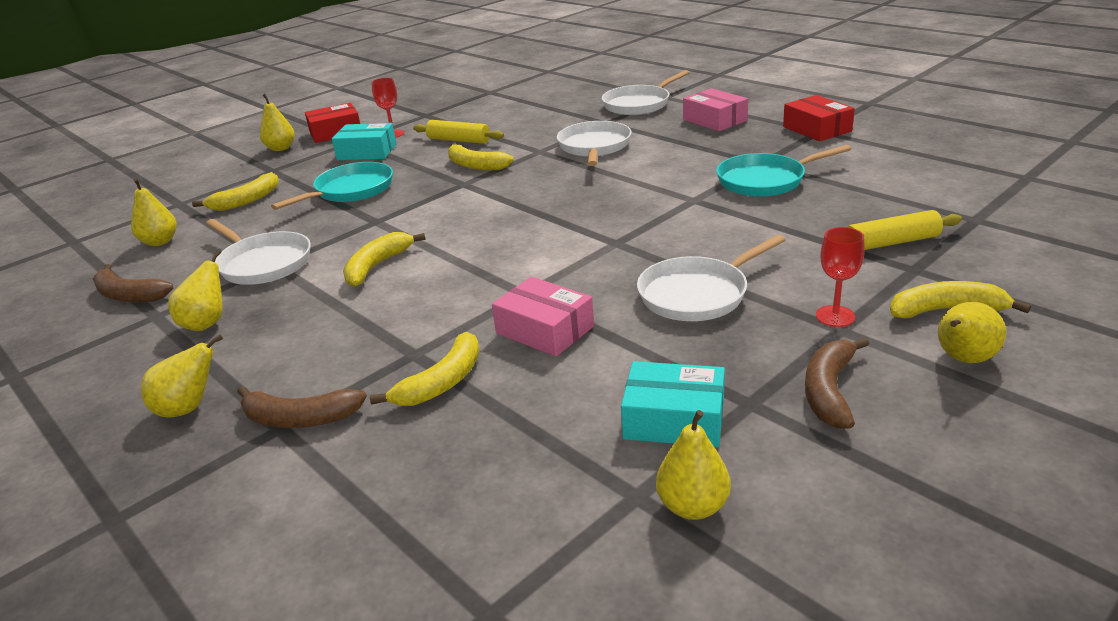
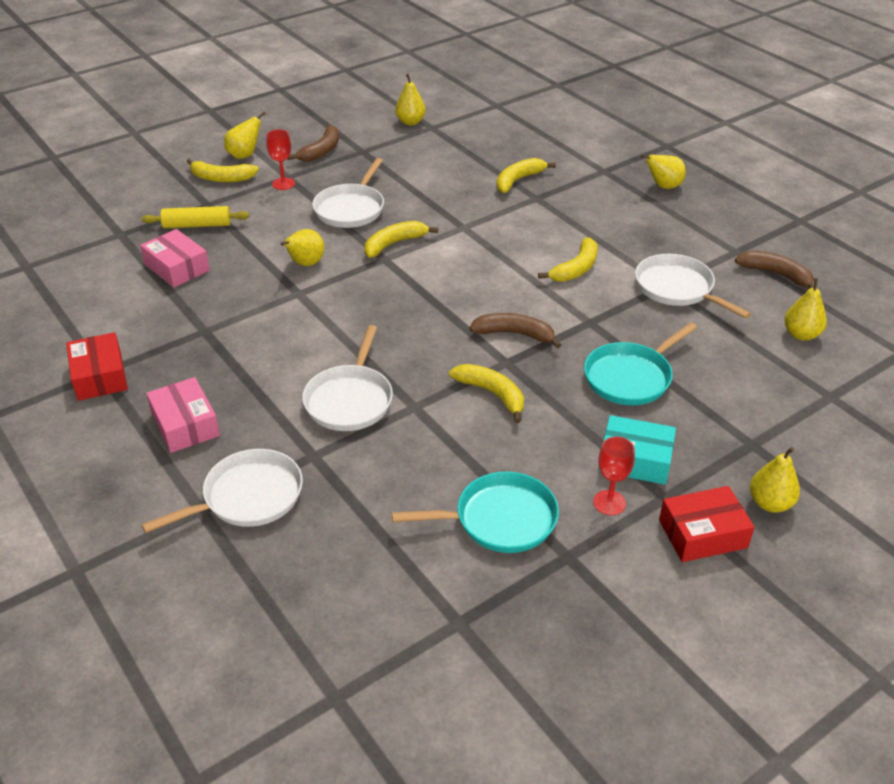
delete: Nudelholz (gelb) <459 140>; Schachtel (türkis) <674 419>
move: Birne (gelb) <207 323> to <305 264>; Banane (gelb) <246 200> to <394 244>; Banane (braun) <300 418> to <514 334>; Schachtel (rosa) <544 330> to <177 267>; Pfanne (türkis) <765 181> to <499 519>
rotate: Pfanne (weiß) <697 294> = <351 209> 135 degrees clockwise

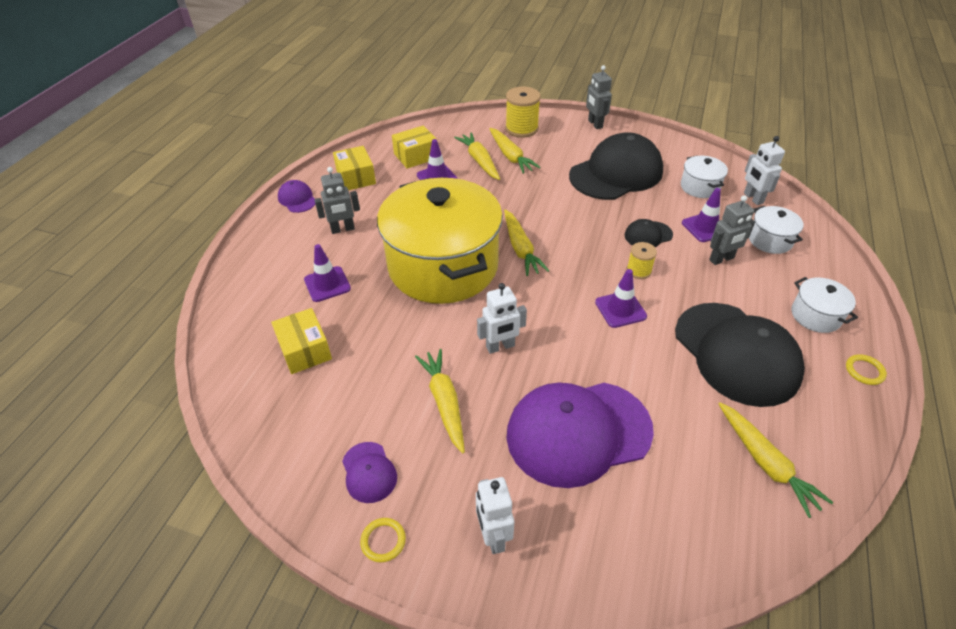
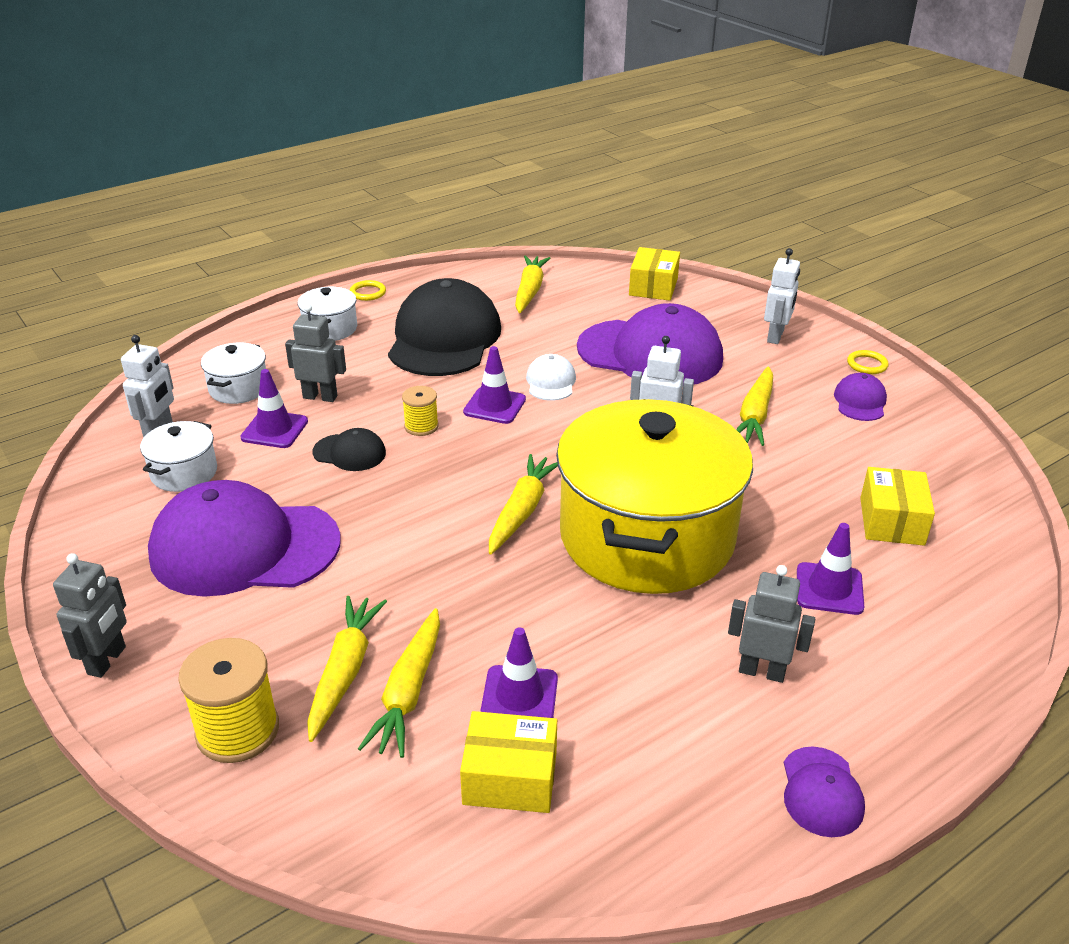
insert: Kappe (weiß) <551 382>
move: Schachtel (gelb) <356 177> to <653 287>
recolor: Kappe (schwarz) <616 173> to Kappe (lila) <244 547>

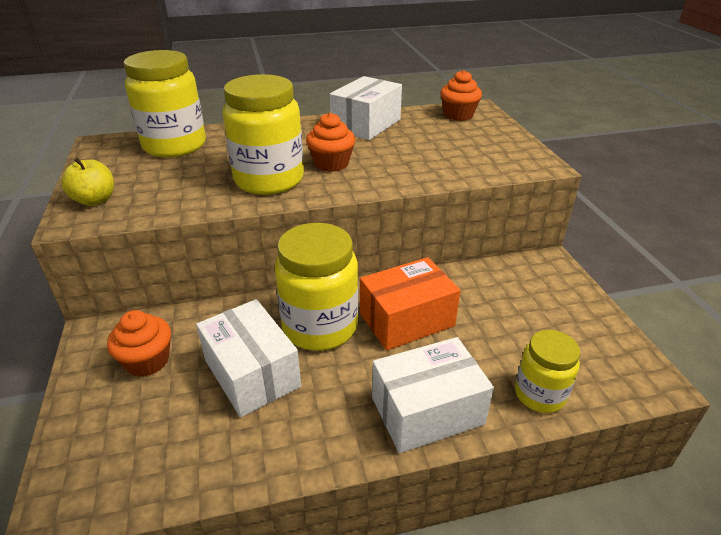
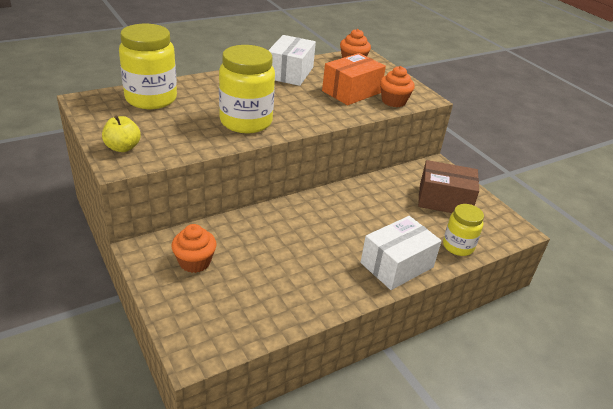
delete: Schachtel (weiß) <252 373>; Einmachglas (gelb) <320 327>
insert: Schachtel (braun) <444 200>
move: Muffin (orange) <331 164> to <393 101>; Schachtel (orange) <406 319> to <351 92>

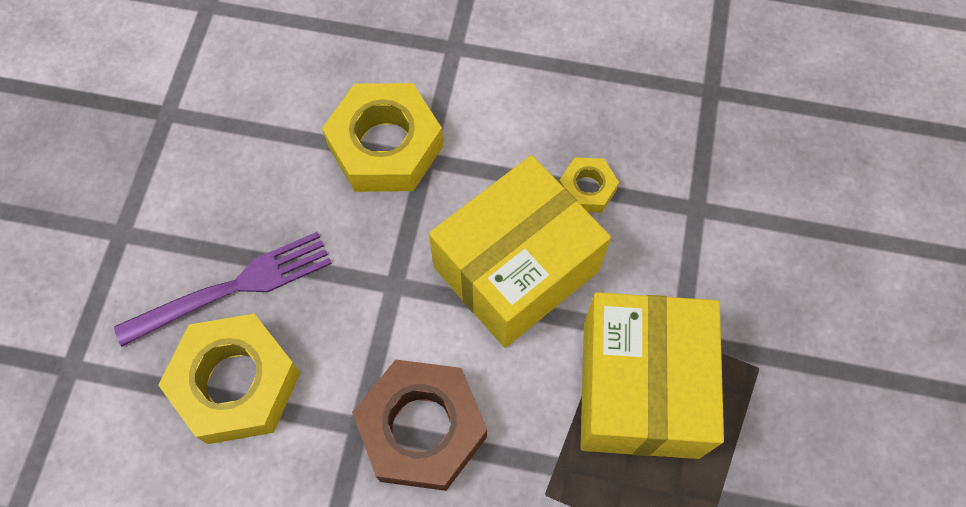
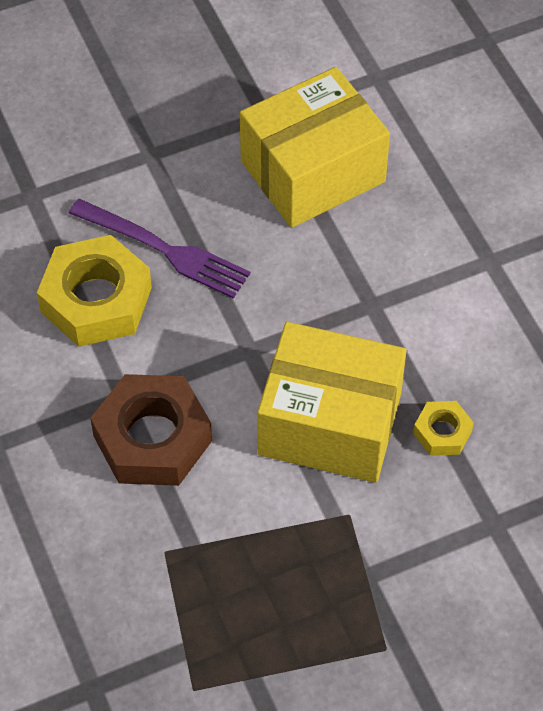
delete: Sechskantmutter (gelb) <385 146>
move: Schachtel (gelb) <640 388> to <312 171>

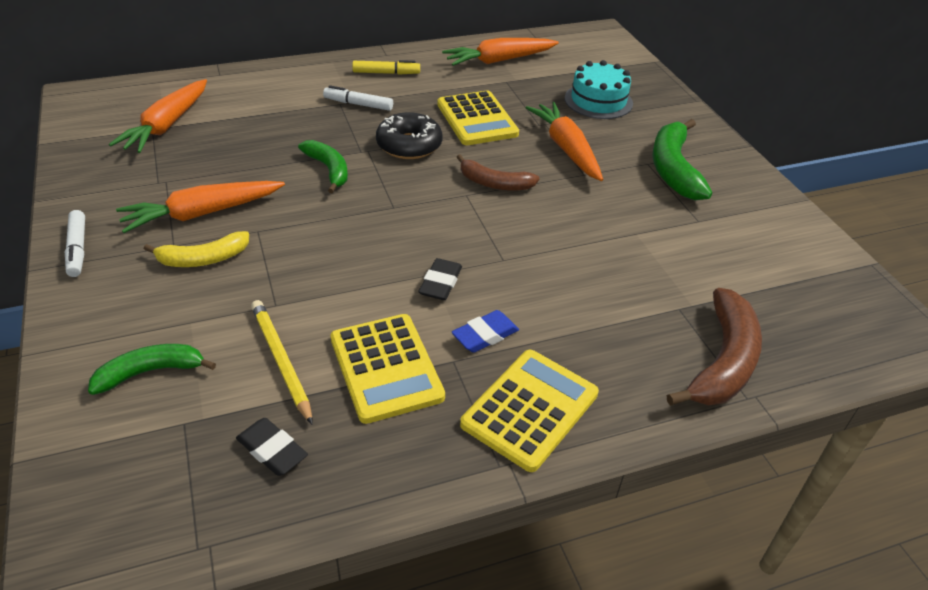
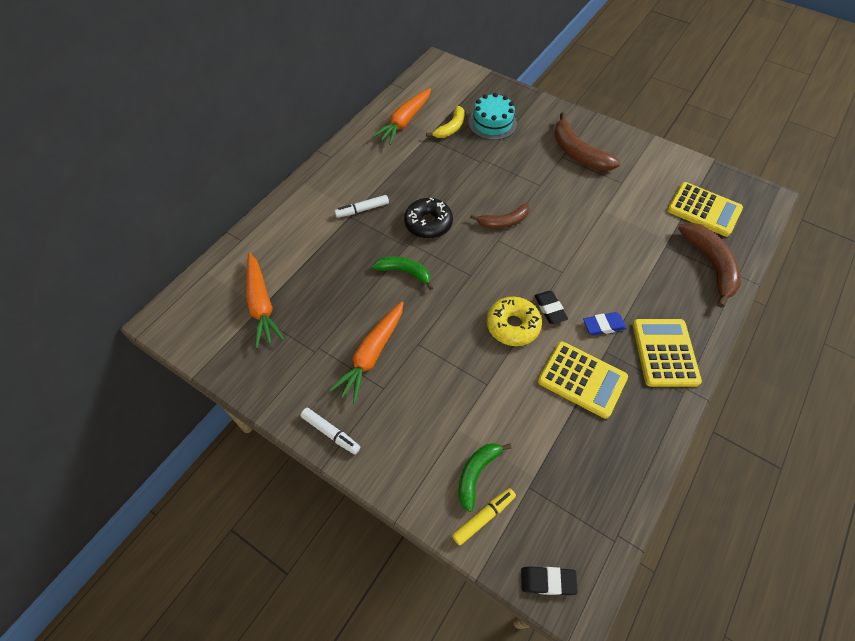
delete: Bleistift (gelb) <281 361>; Karotte (orange) <566 148>
insert: Donut (gelb) <512 325>
move: Banane (gelb) <203 259> to <450 128>; Radiergummi (schwarz) <272 450> to <547 581>; Filzstift (gelb) <386 73> to <483 517>; Taschenrechner (gelb) <477 119> to <704 210>
recolor: Banane (grün) <673 169> to Banane (braun) <578 153>
rotate: Radiergummi (blau) <485 335> = <603 325> 60 degrees clockwise

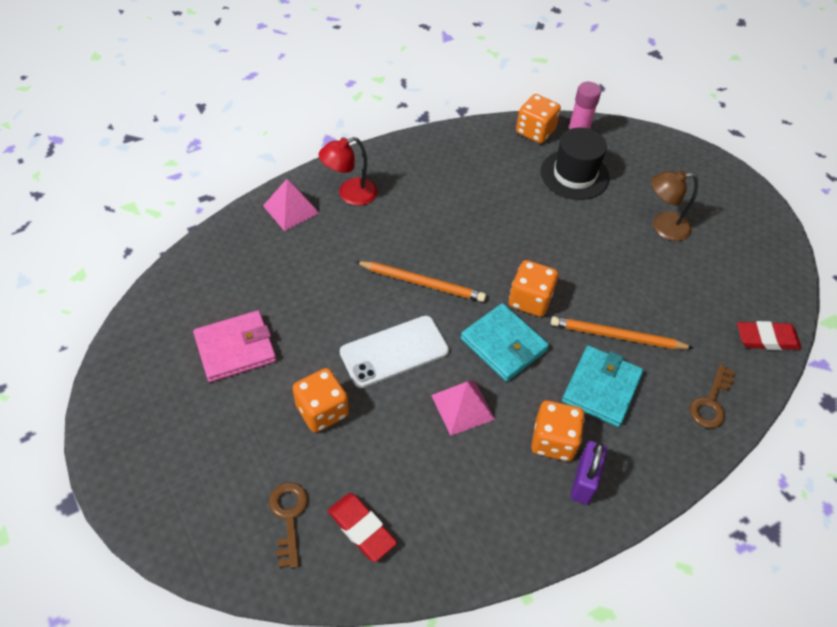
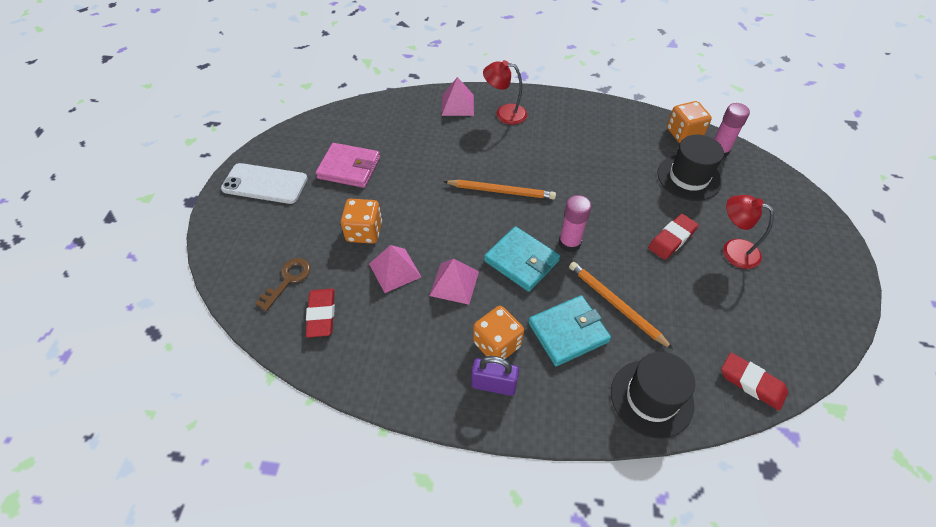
insert: Pyramide (rosa) <395 270>; Radiergummi (rot) <672 239>
move: Handy (weiß) <394 351> to <265 184>
replace: Spielwürfel (orange) <530 300> to Klebestift (rosa) <569 243>; Schlüssel (braun) <711 402> to Hut (schwarz) <651 398>
recolor: Lampe (braun) <663 227> to Lampe (rot) <733 250>
rotate: Bleistift (orange) <422 283> = <501 191> 45 degrees counterclockwise; Geldbörse (türkis) <503 345> = <521 261> 45 degrees counterclockwise; Vorhängeschloss (lila) <584 481> = <494 385> 45 degrees clockwise

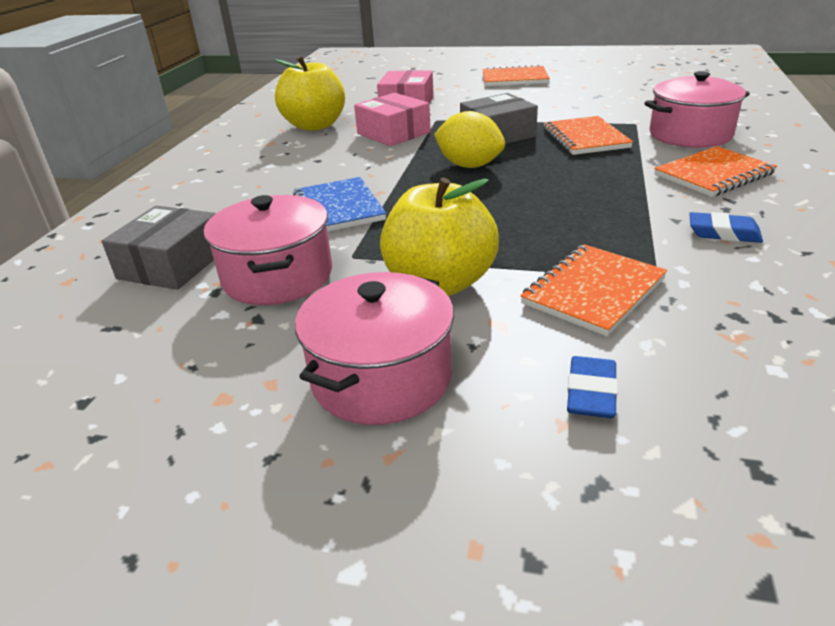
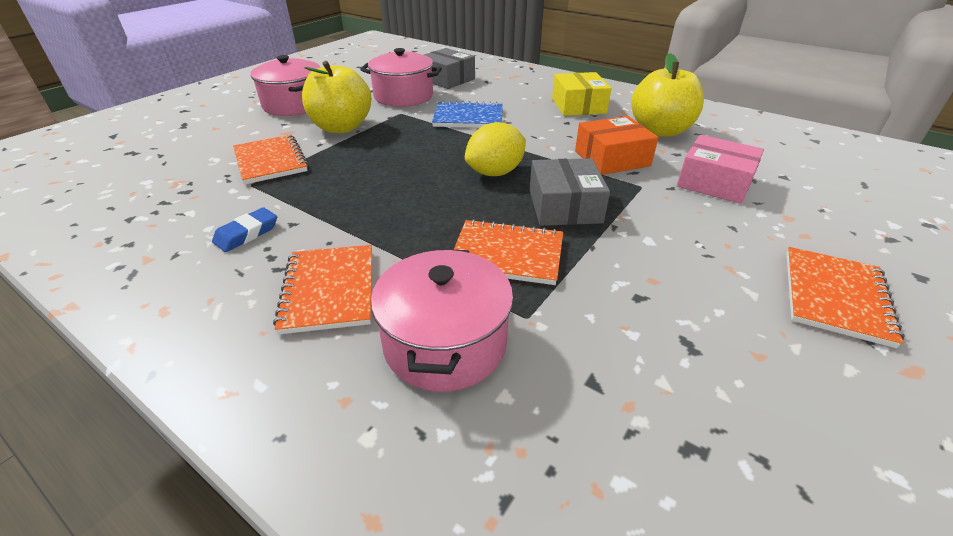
delete: Radiergummi (blau) <591 393>
insert: Schachtel (gelb) <578 106>
recolor: Schachtel (rosa) <393 133> to Schachtel (orange) <612 158>

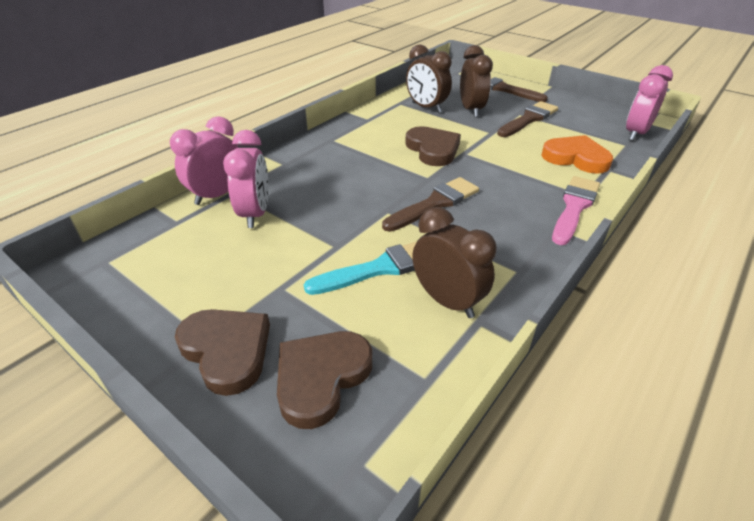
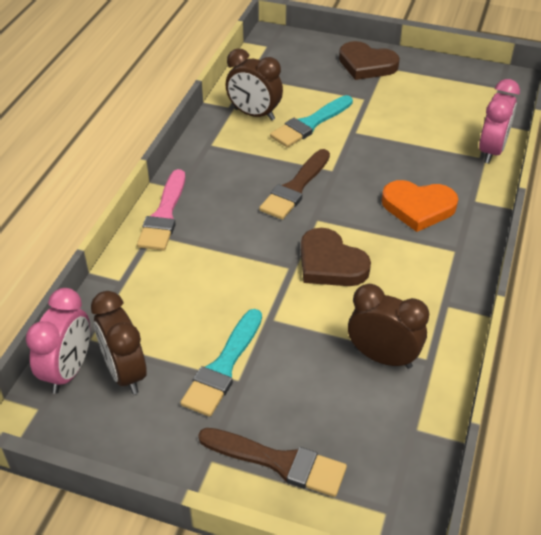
delete: Wecker (rosa) <255 214>; Herz (braun) <321 378>
move: Wecker (braun) <471 110> to <125 373>; Herz (orange) <576 158> to <418 207>
recolor: Pinsel (braun) <528 119> to Pinsel (türkis) <223 367>

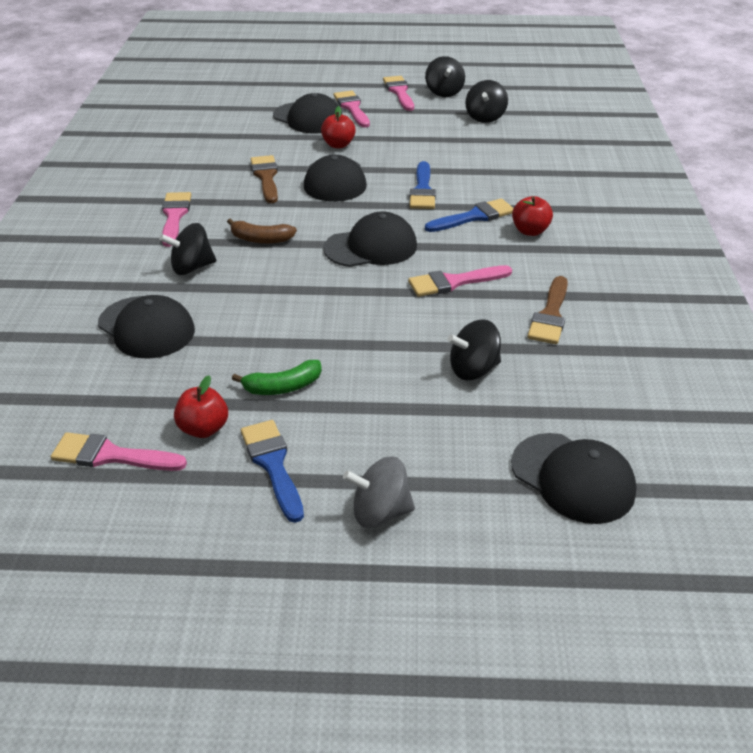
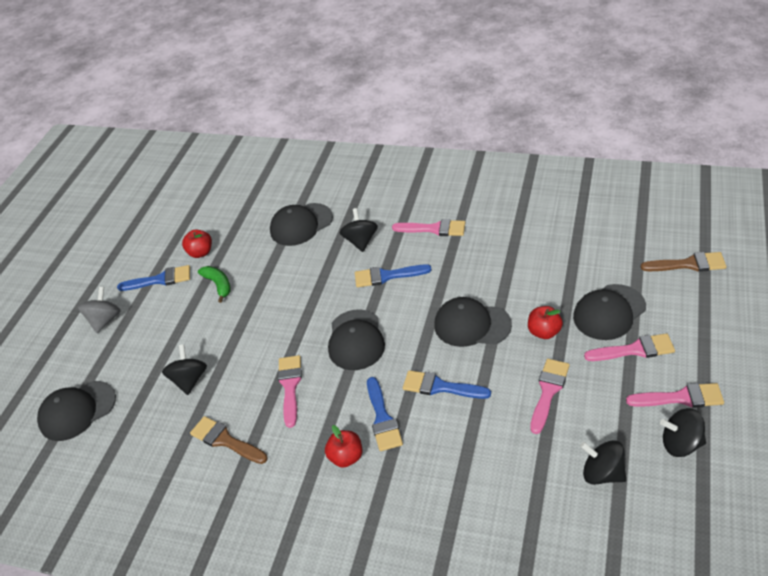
move: Pinsel (rosa) <111 456> to <548 391>; Pinsel (braun) <266 177> to <688 264>
replace: Banane (braun) <261 239> to Pinsel (blau) <387 276>
rotate: Banane (grün) <283 387> = <218 285> 150 degrees clockwise

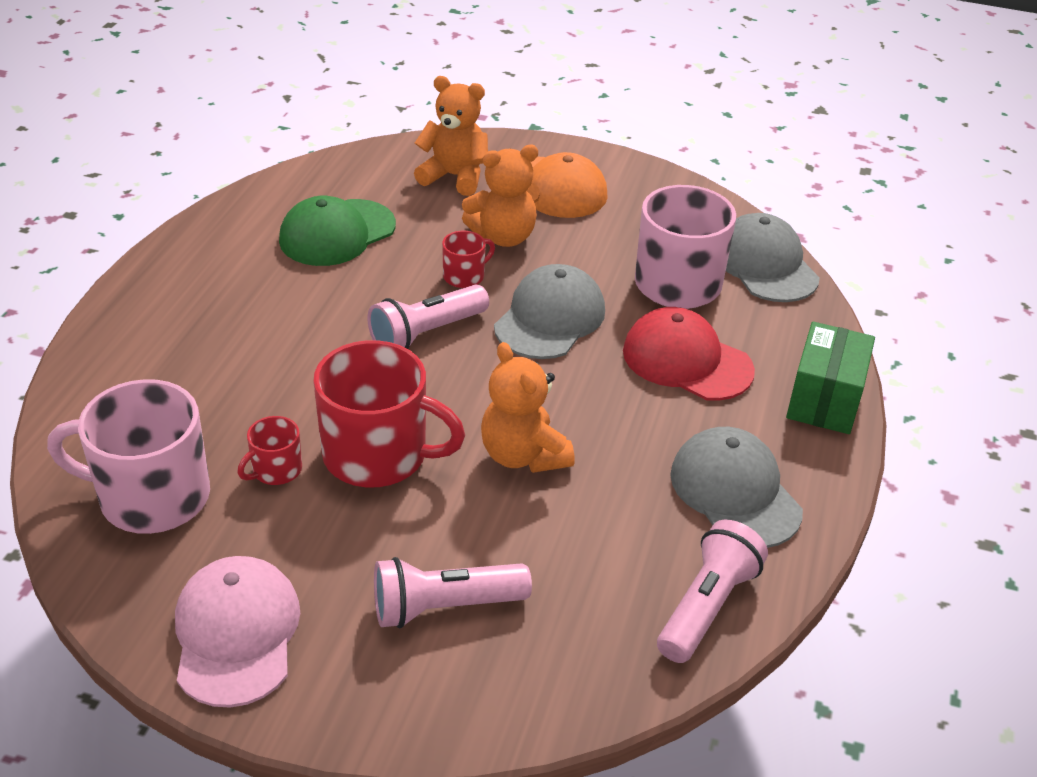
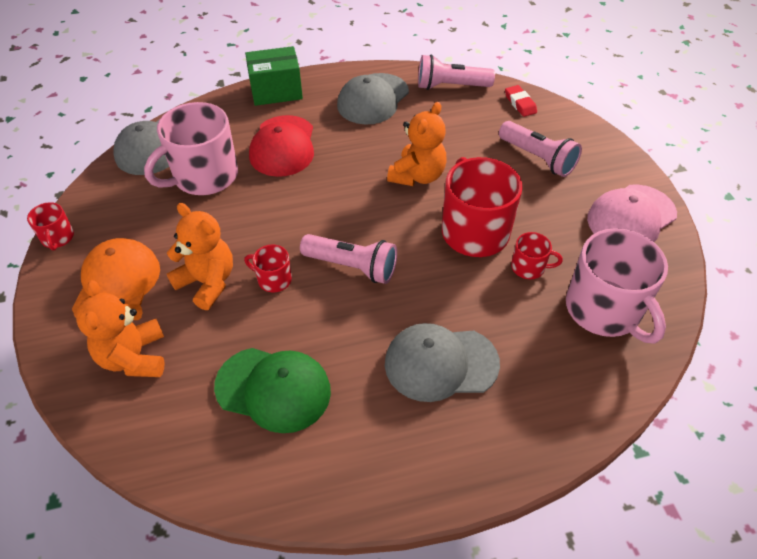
insert: Tasse (rot) <57 238>; Radiergummi (rot) <520 103>
move: Kappe (grau) <550 318> to <440 363>

